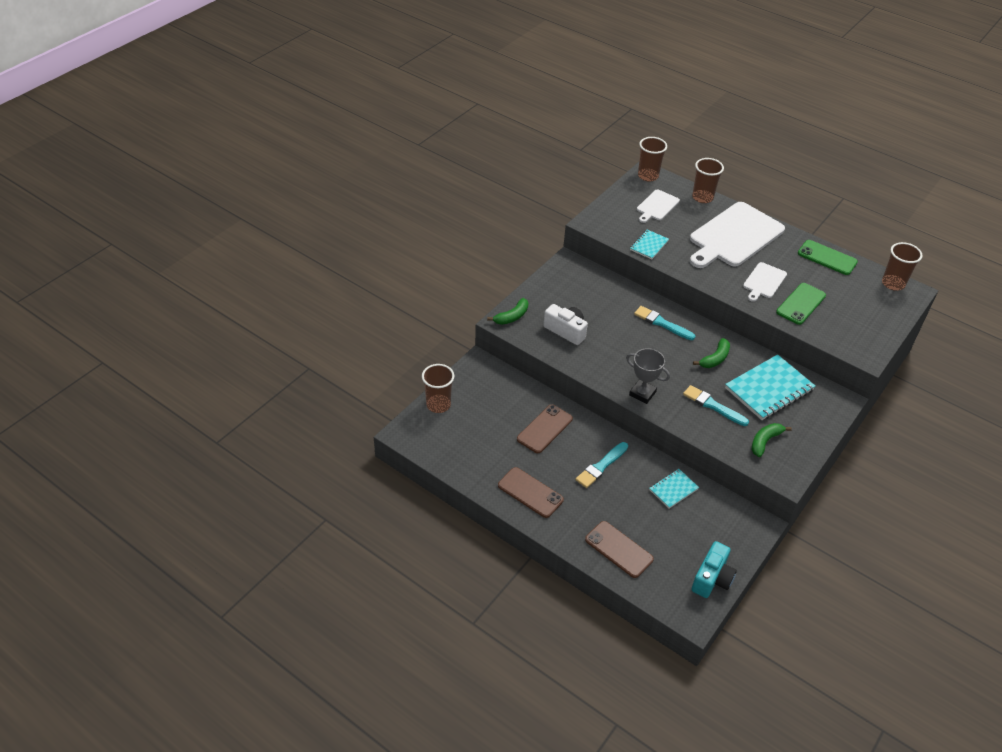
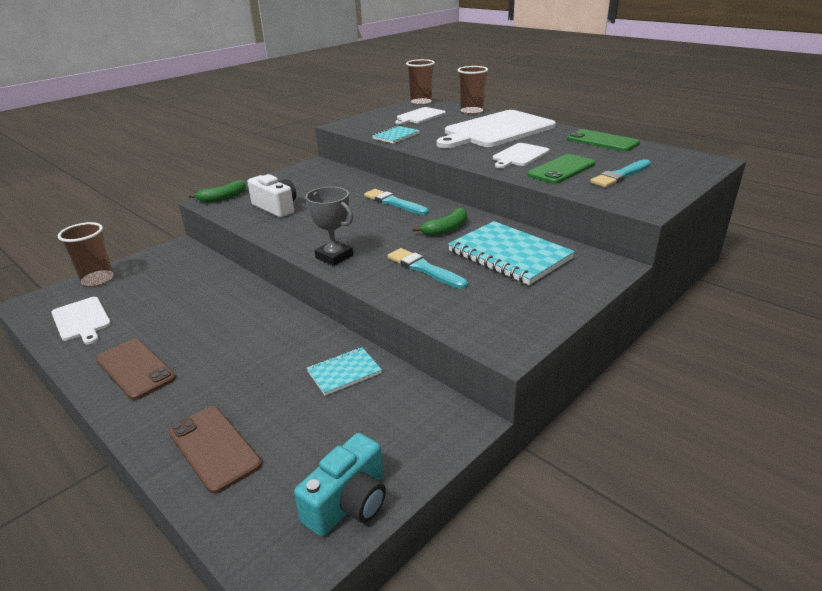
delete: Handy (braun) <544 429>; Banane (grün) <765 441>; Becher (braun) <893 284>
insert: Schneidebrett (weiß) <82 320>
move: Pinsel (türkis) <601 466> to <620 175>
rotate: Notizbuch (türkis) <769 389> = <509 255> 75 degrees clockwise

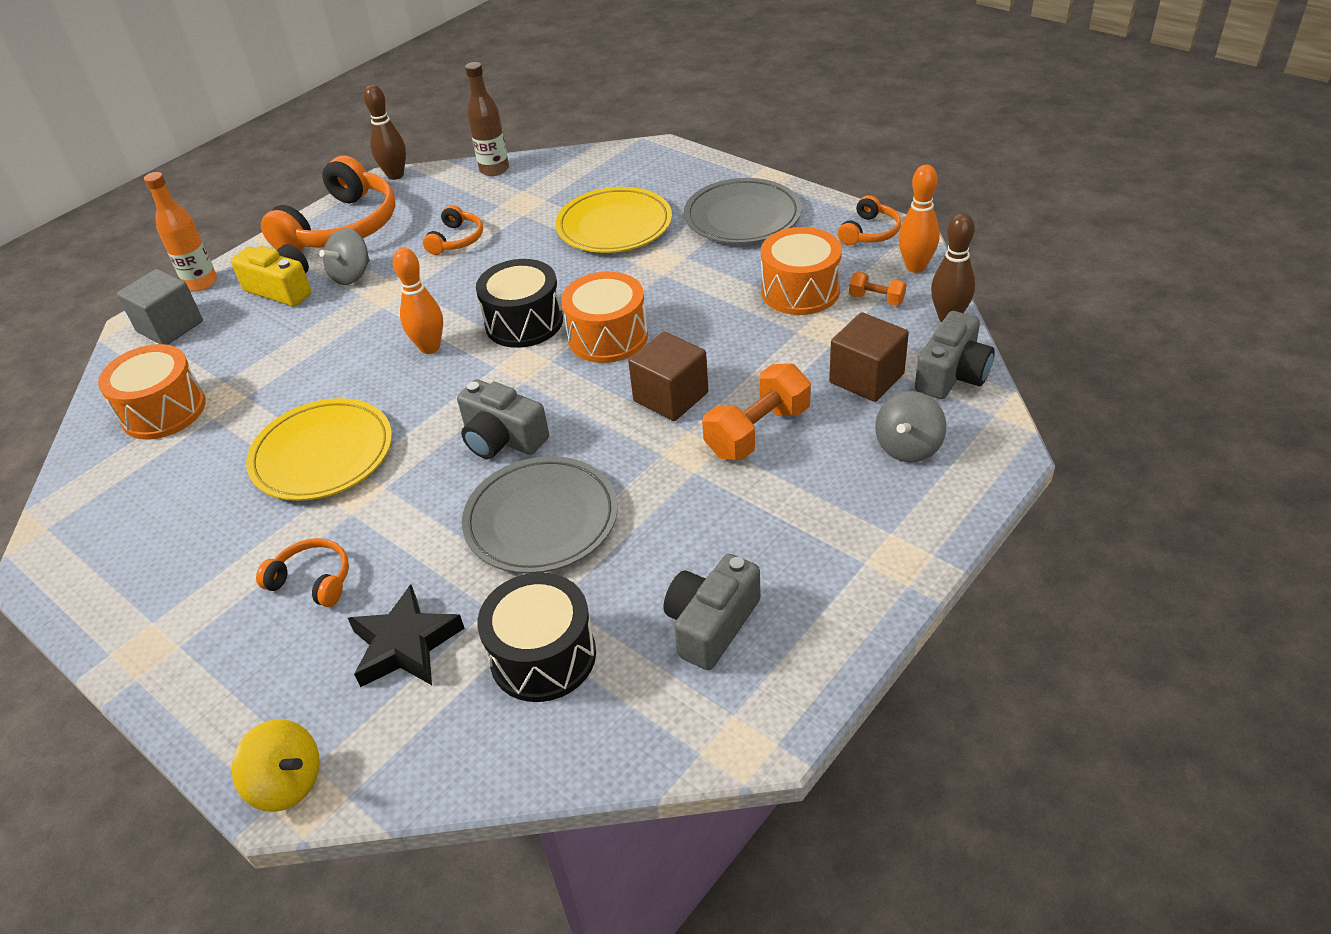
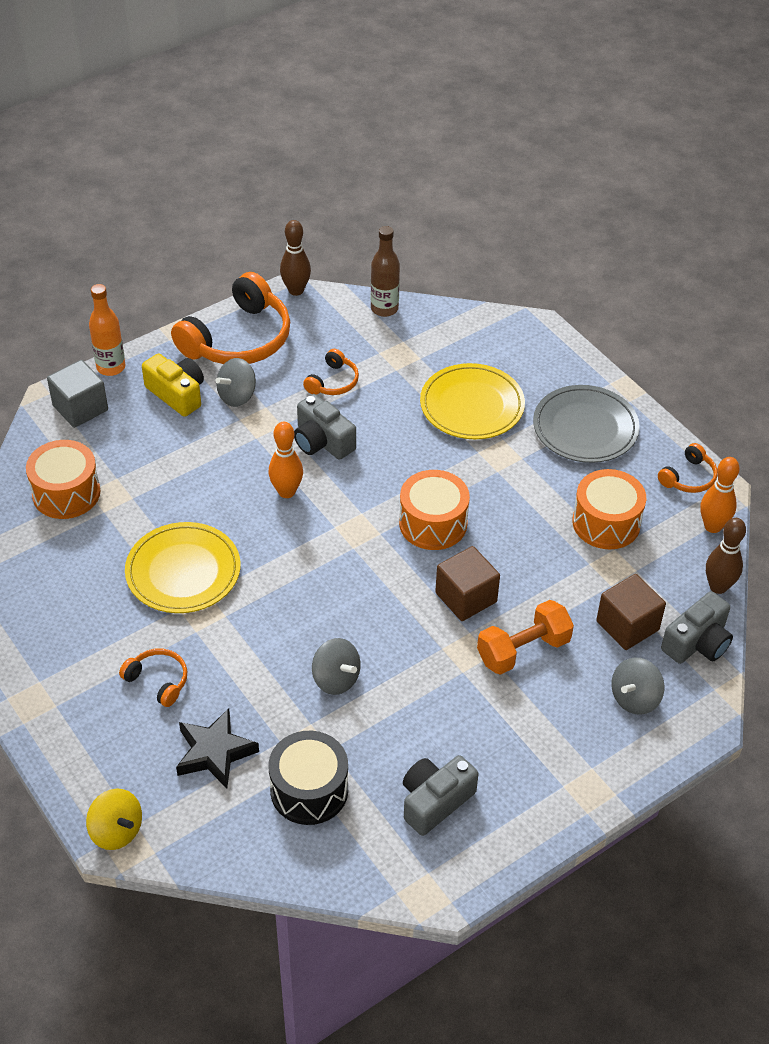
delete: Trommel (schwarz) <524 322>; Hantel (orange) <876 299>
move: Kamera (grau) <502 439> to <322 441>
replace: Teller (grau) <541 519> to Kreisel (grau) <336 679>

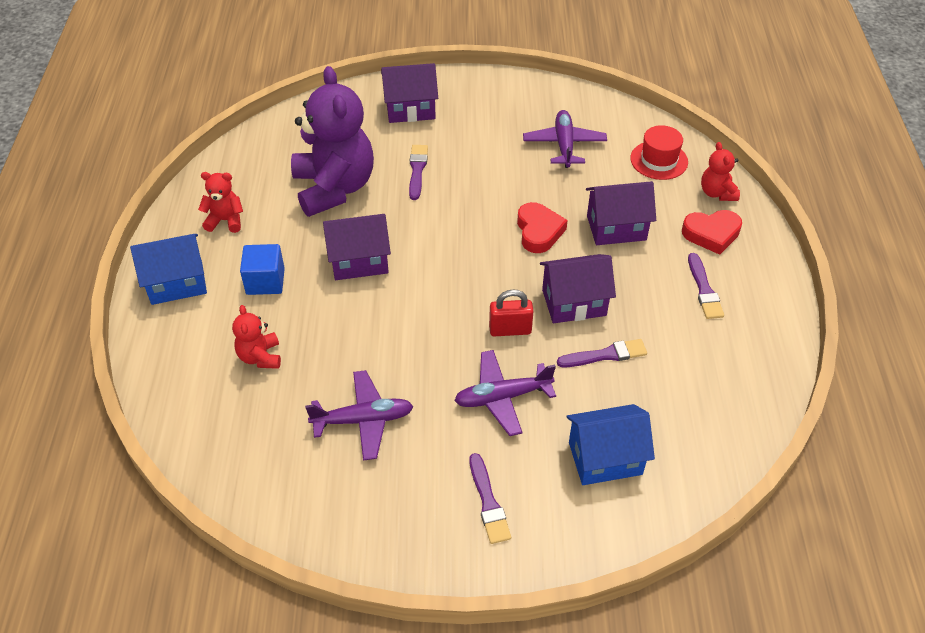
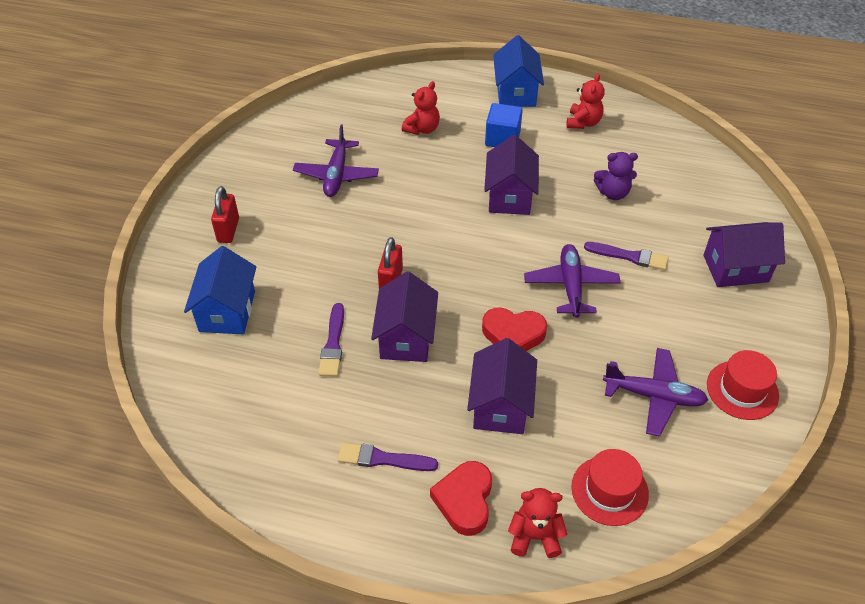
insert: Hut (rot) <742 390>
move: Flugzeug (lila) <502 397> to <571 286>
replace: Pinsel (lila) <488 502> to Vorhängeschloss (rot) <228 230>
rotate: Teddybär (rot) <260 357> = <422 129> 120 degrees clockwise; Haus (lila) <410 109> = <735 268> 75 degrees clockwise
resize: Teddybär (lila) <334 188> = <613 193> x0.45

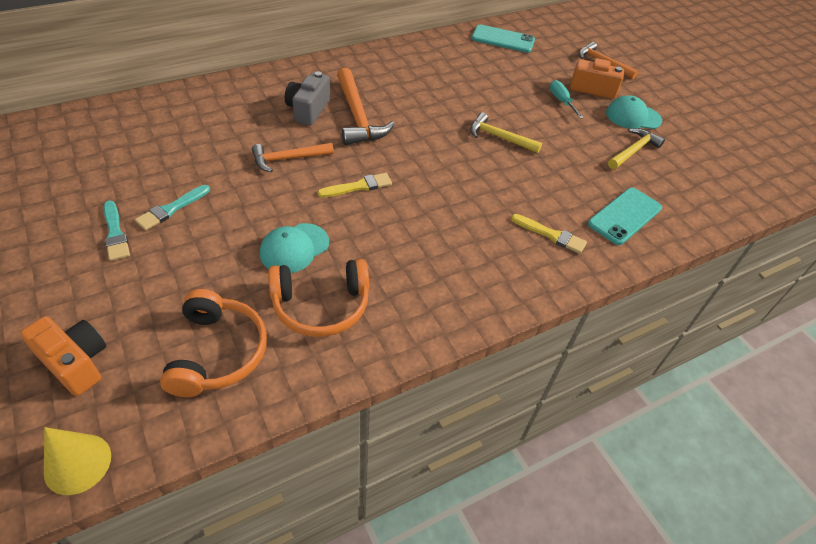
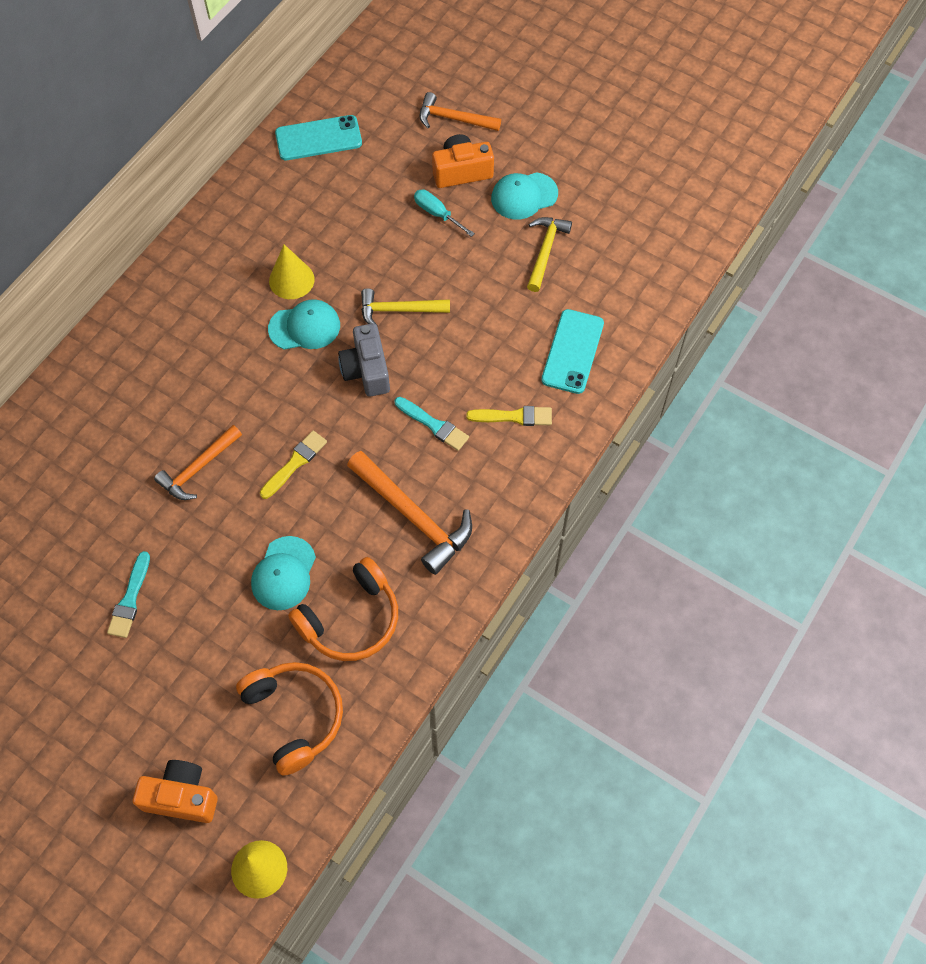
insert: Kappe (türkis) <304 327>; Kegel (gelb) <291 280>
move: Pinsel (türkis) <115 233> to <434 425>; Kamera (grau) <308 110> to <366 370>; Hammer (orange) <358 116> to <414 516>

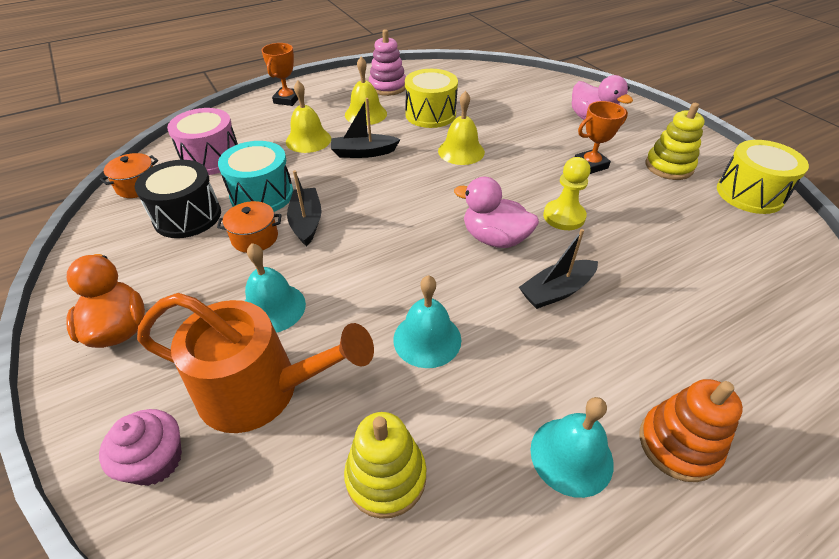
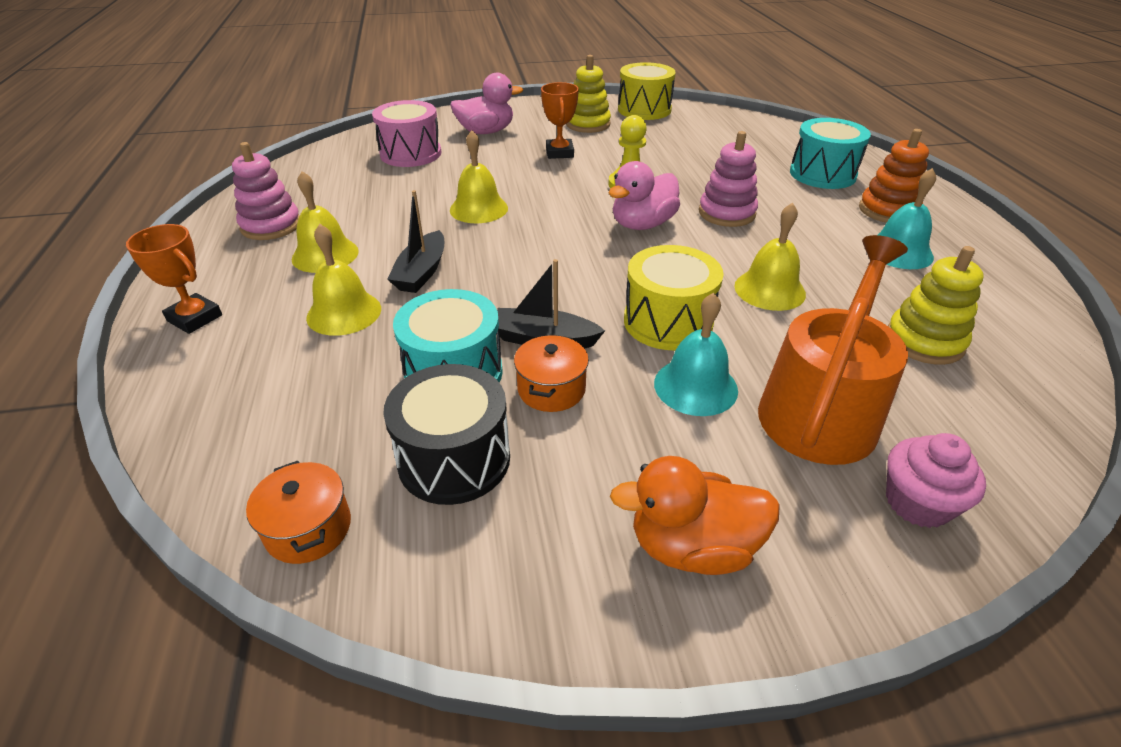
insert: Trommel (türkis) <822 174>
move: Trommel (rosa) <211 158> to <411 154>; Trommel (gelb) <430 114> to <668 322>
replace: Boot (schwarz) <556 291> to Stapelspielzeug (rosa) <726 213>
recolor: Glocke (türkis) <427 339> to Glocke (gelb) <769 290>

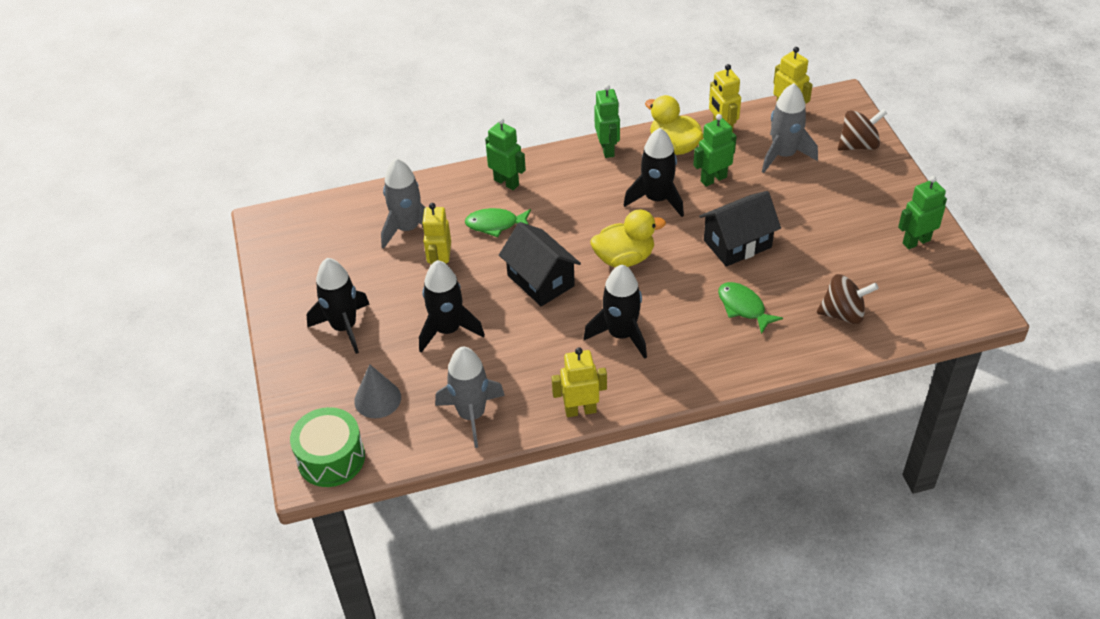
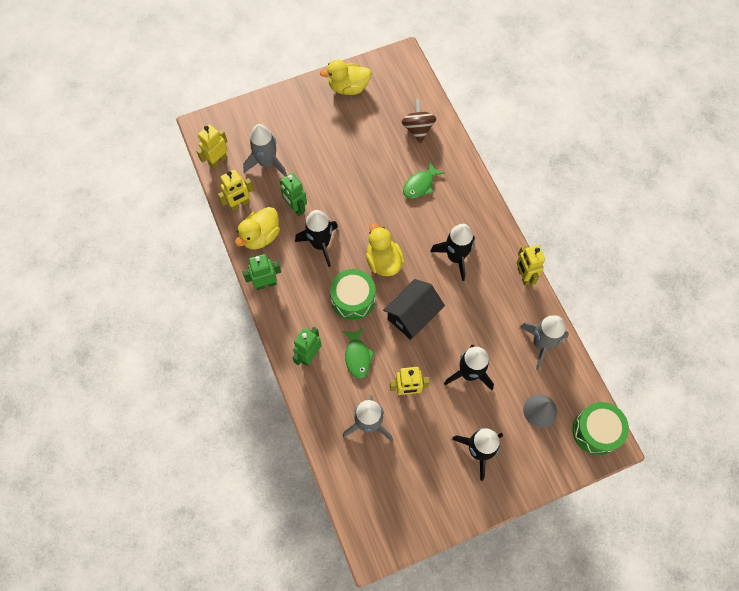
delete: Haus (schwarz) <737 244>; Kreisel (braun) <858 145>
insert: Trommel (grün) <353 299>
replace: Roboter (grün) <916 241> to Ente (gelb) <348 87>

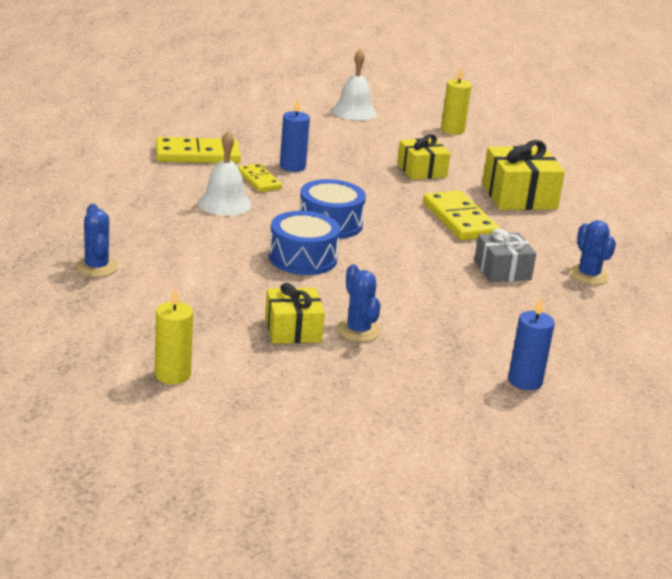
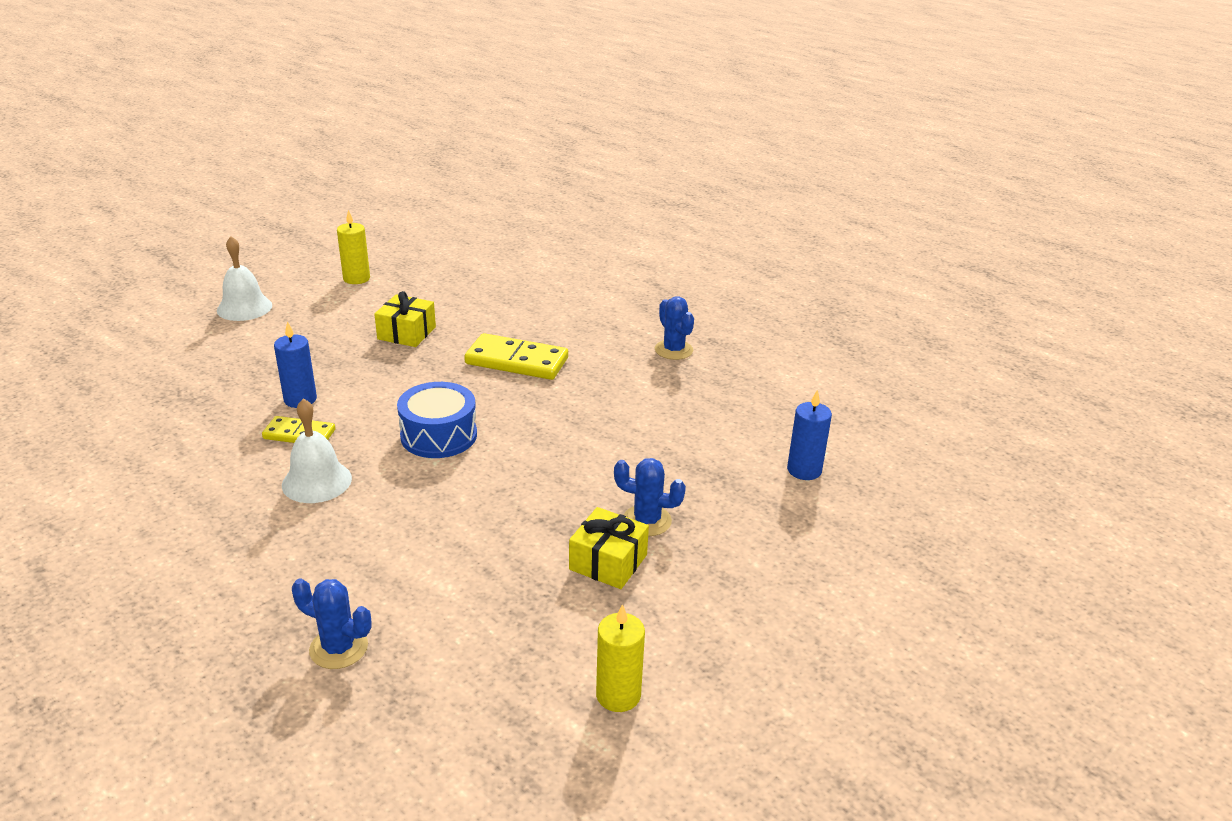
delete: Dominostein (gelb) <197 155>; Trommel (blau) <303 258>; Geschenk (grau) <502 270>; Geschenk (gelb) <519 196>
rotate: Kaktus (blau) <588 275> = <673 350> 45 degrees clockwise

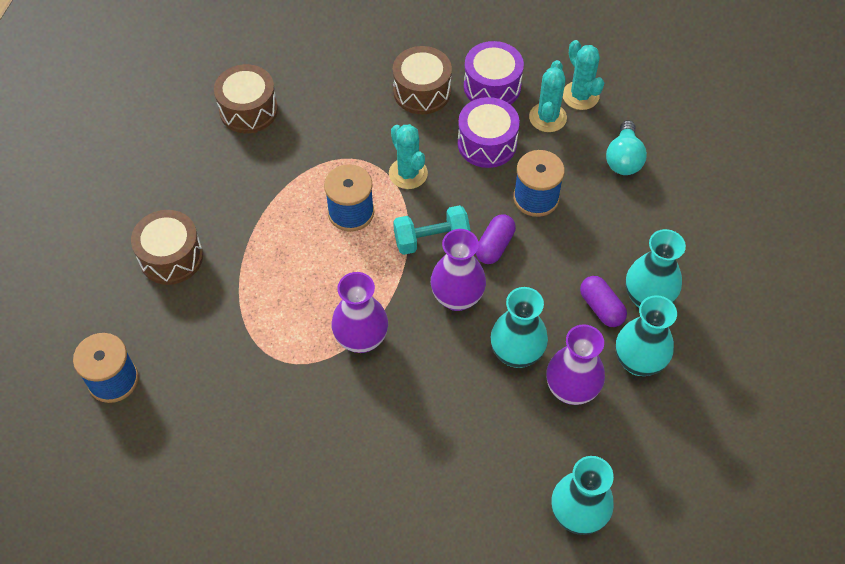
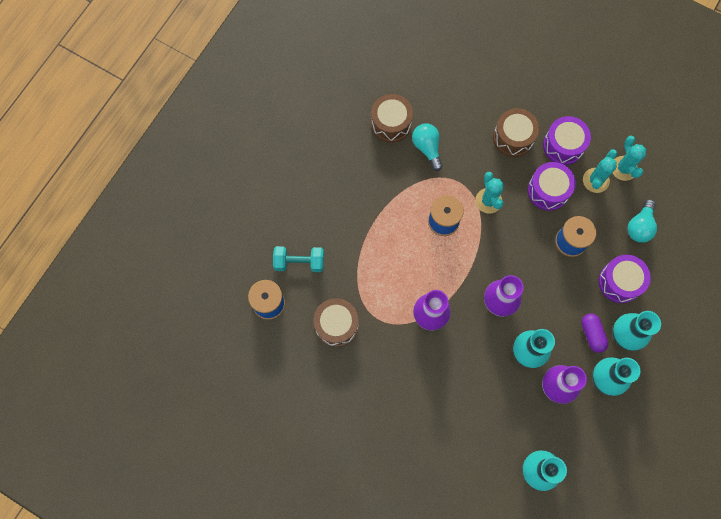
delete: Kapsel (lila) <494 246>
insert: Glühbirne (türkis) <427 148>; Trommel (lila) <620 282>
move: Trommel (braun) <171 257> to <336 325>; Hantel (türkis) <431 240> to <299 262>

